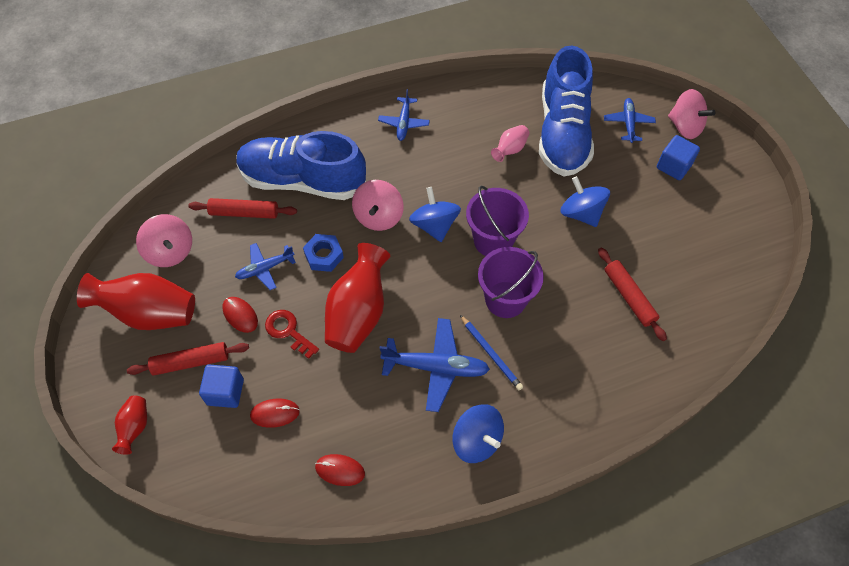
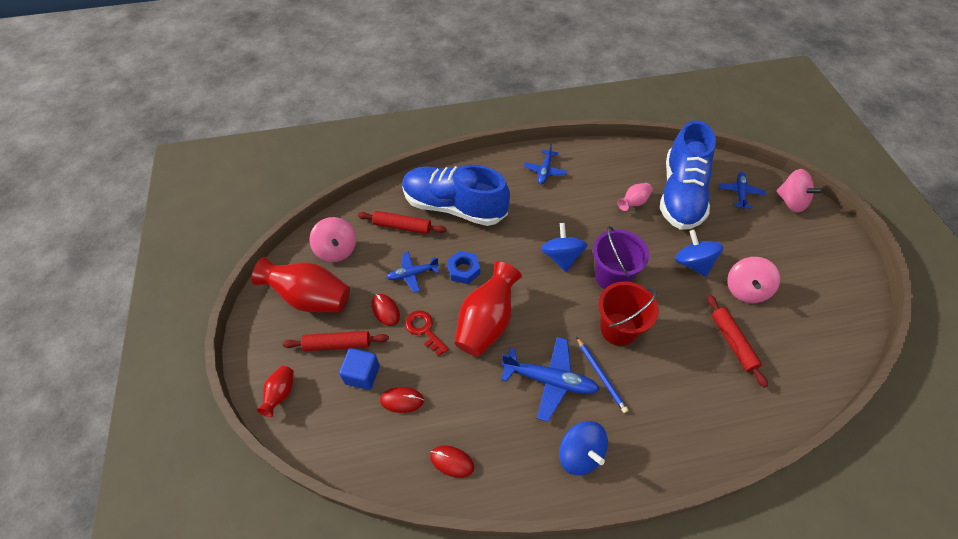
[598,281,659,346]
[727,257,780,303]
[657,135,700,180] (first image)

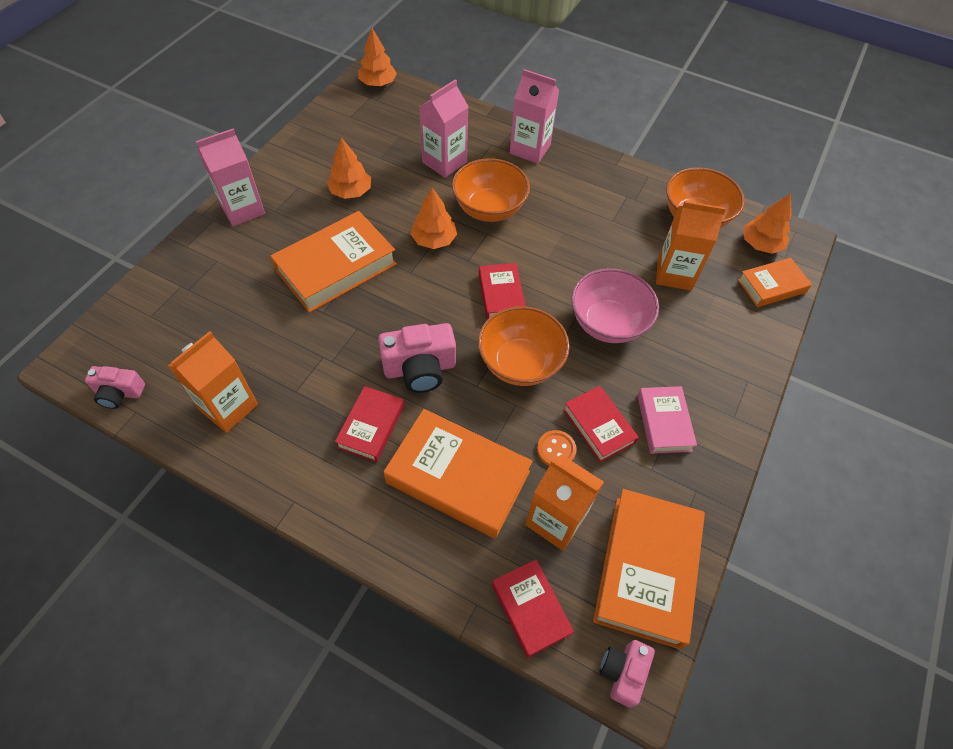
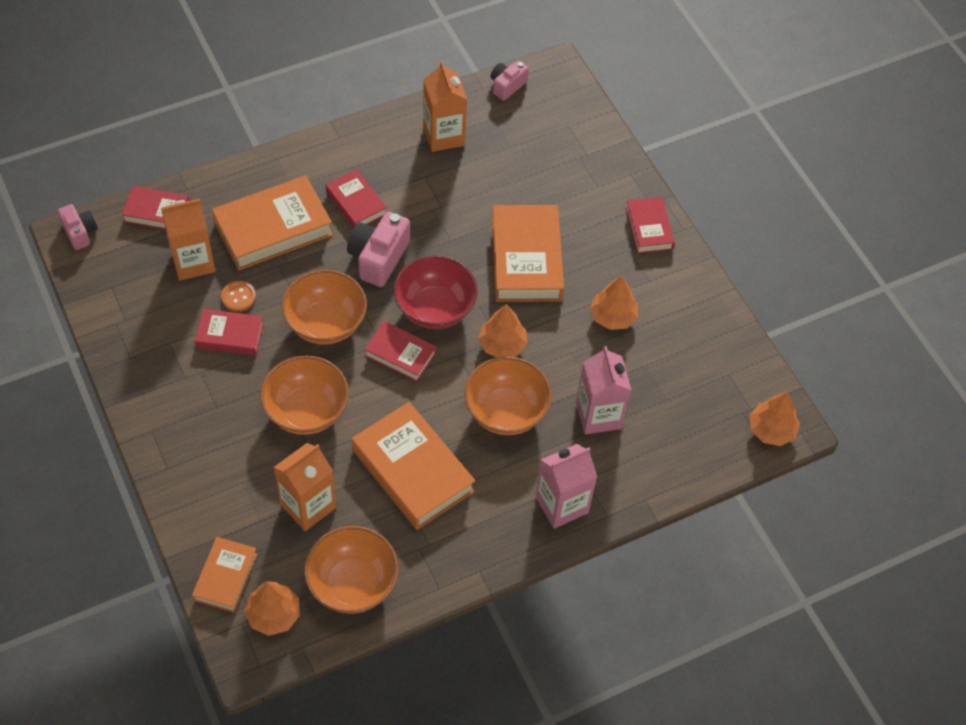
[260,356,349,435]
[351,402,475,530]
[393,255,478,329]
[625,197,675,254]
[637,386,697,454] (first image)

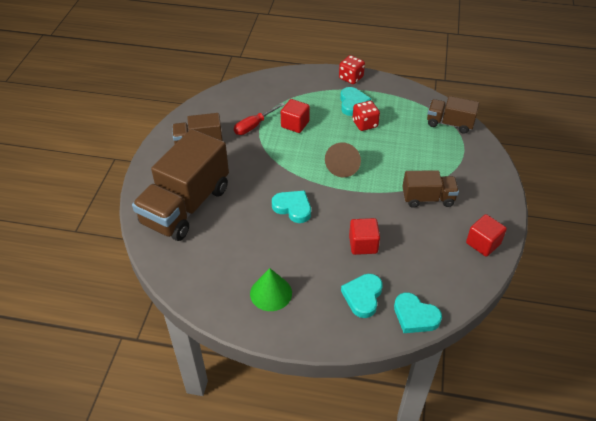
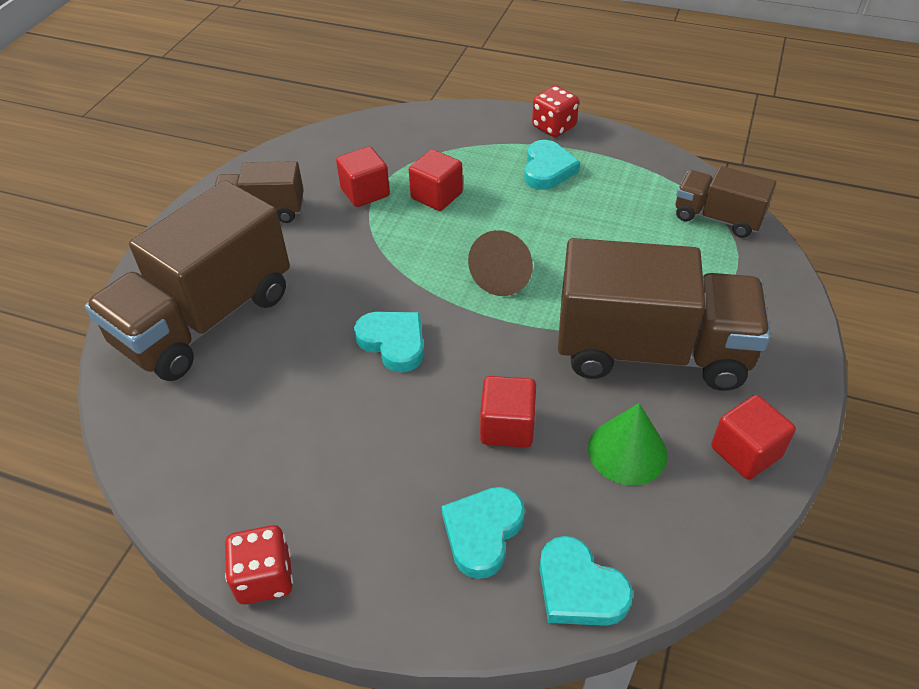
[225,525,293,604]
[336,146,390,207]
[558,238,771,391]
[588,403,667,485]

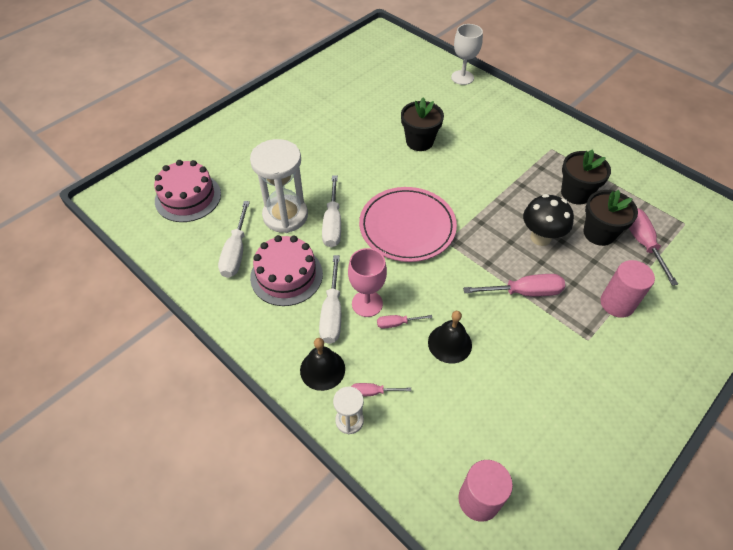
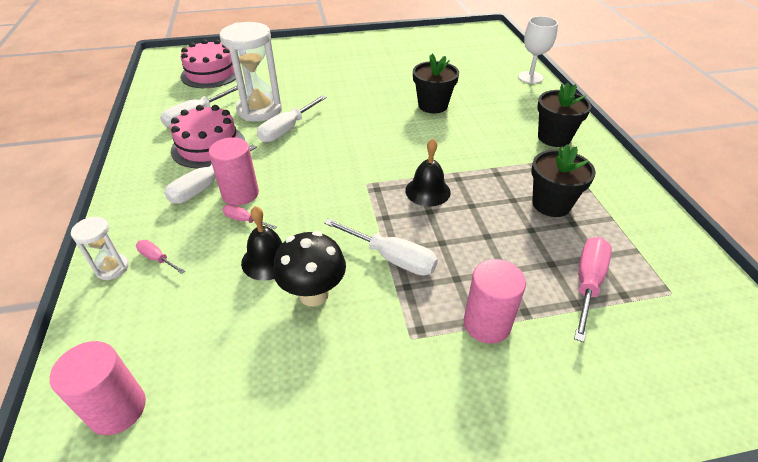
[209,137,259,205]
[273,231,346,306]
[324,218,438,276]
[405,139,451,206]
[537,83,592,147]
[359,187,457,262] (first image)

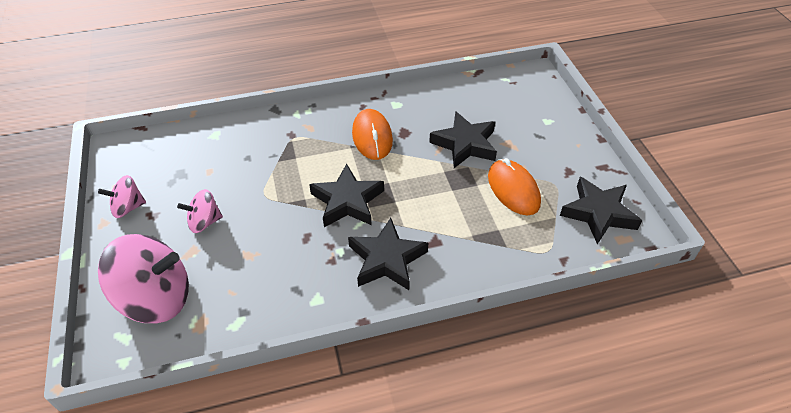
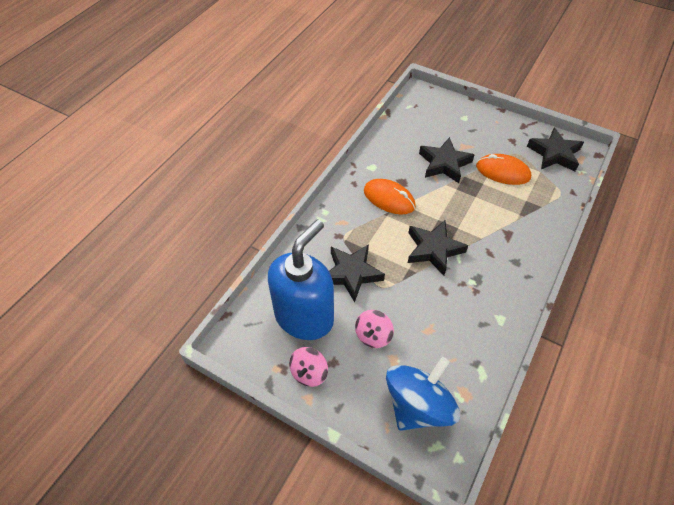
[268,219,334,340]
[329,244,385,302]
[386,357,460,431]

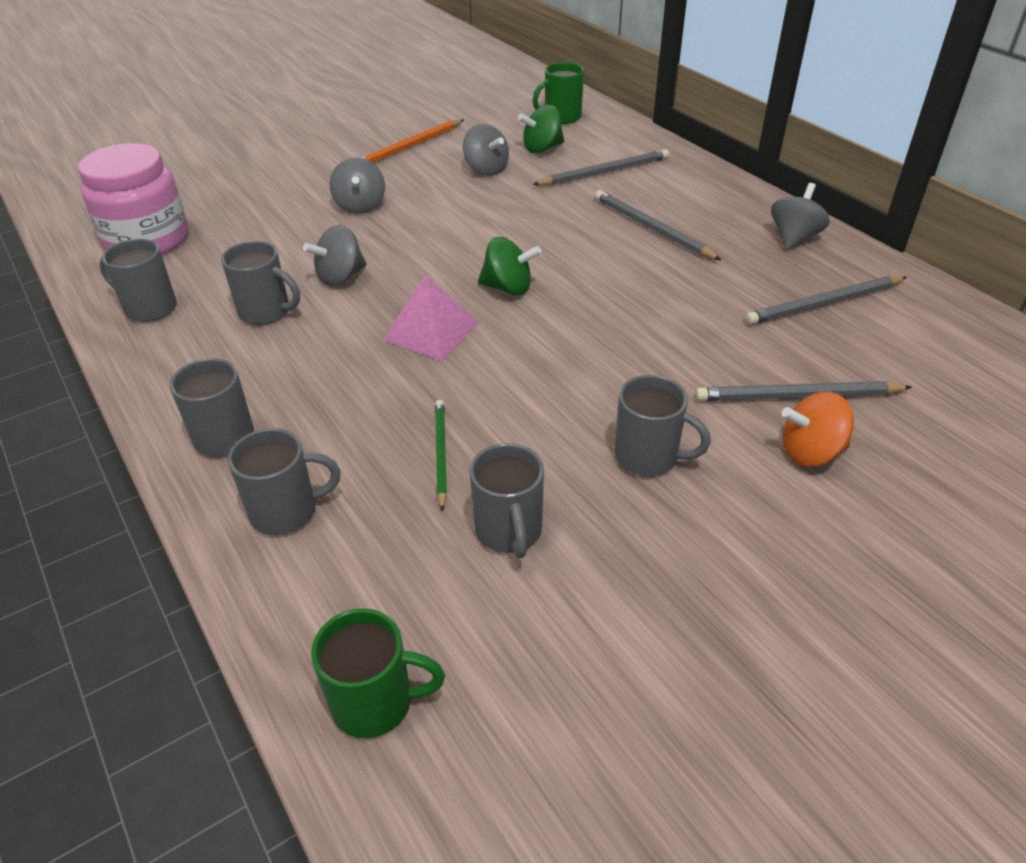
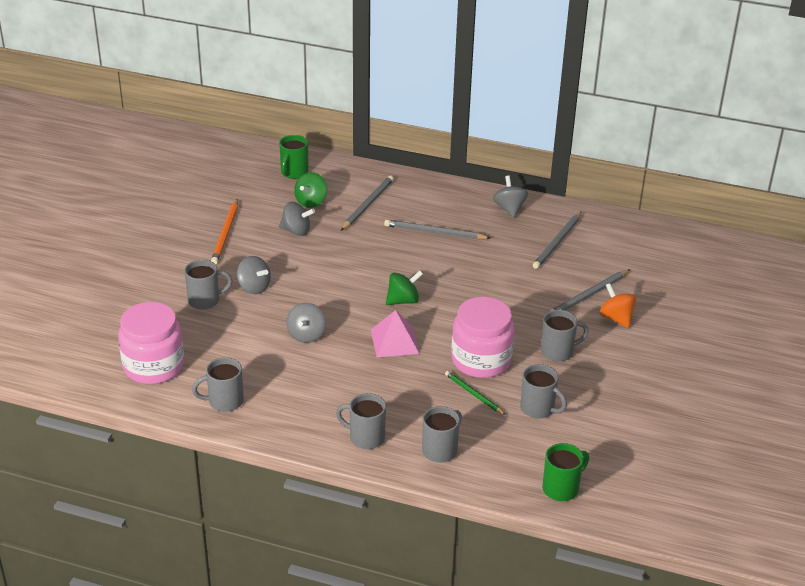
[184,260,232,310]
[451,297,515,378]
[600,283,636,328]

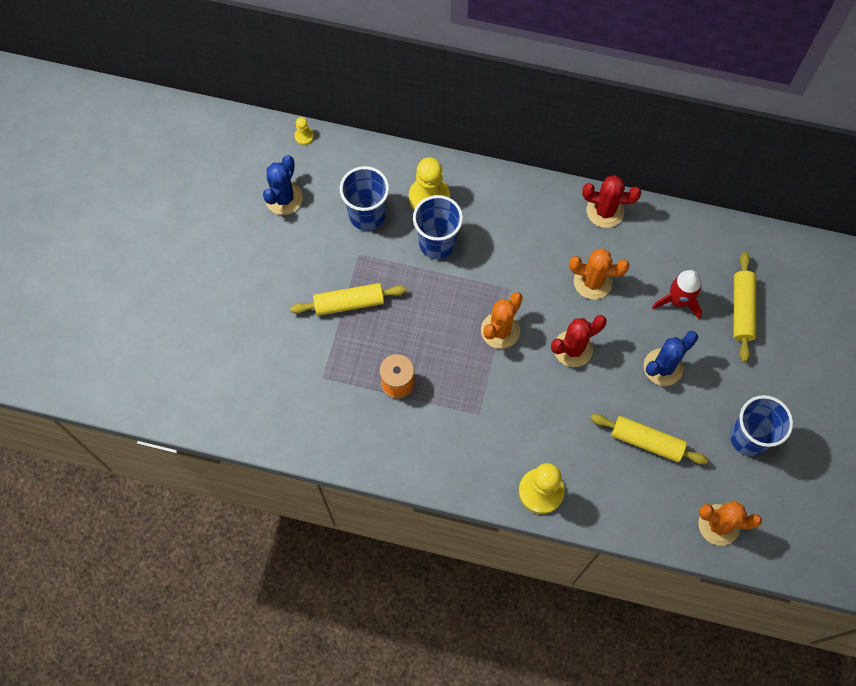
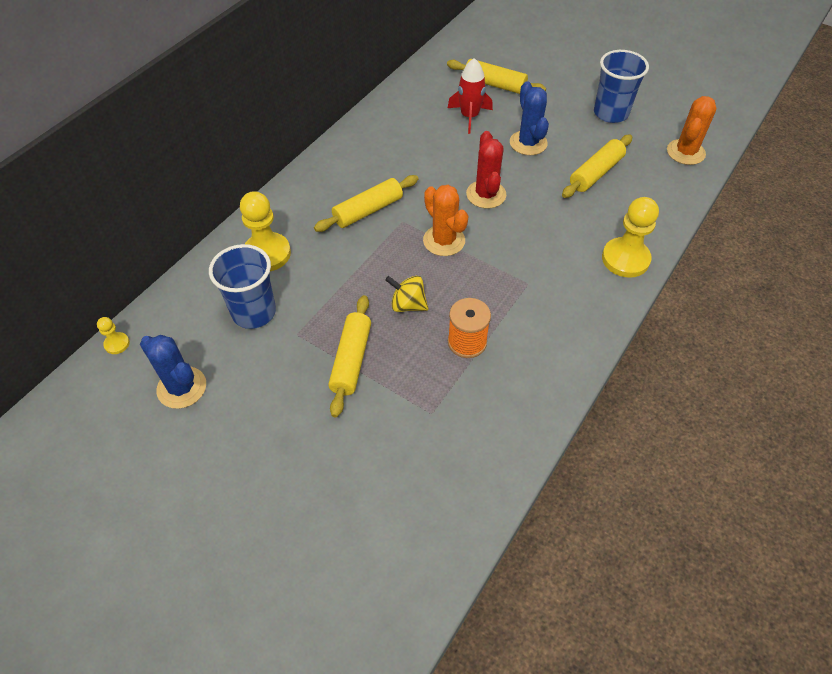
[314,175,418,232]
[385,276,428,312]
[413,195,463,259] (first image)
[569,248,630,299] (first image)
[582,175,641,228] (first image)

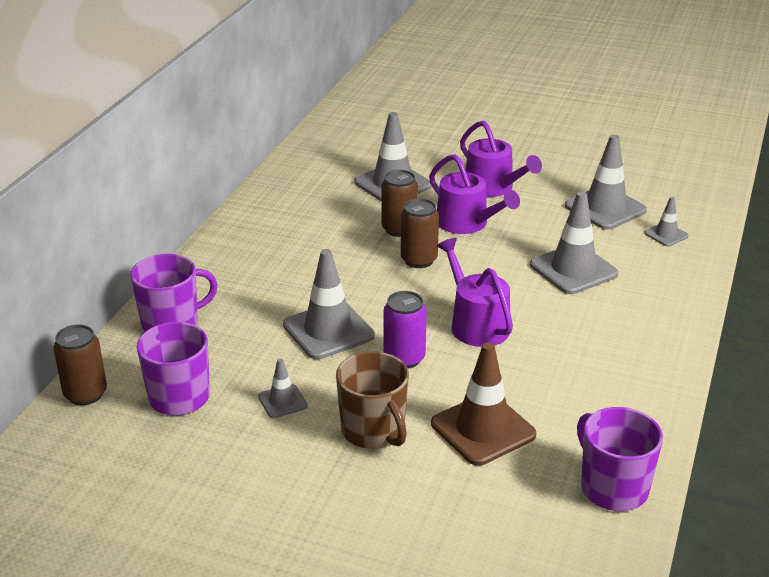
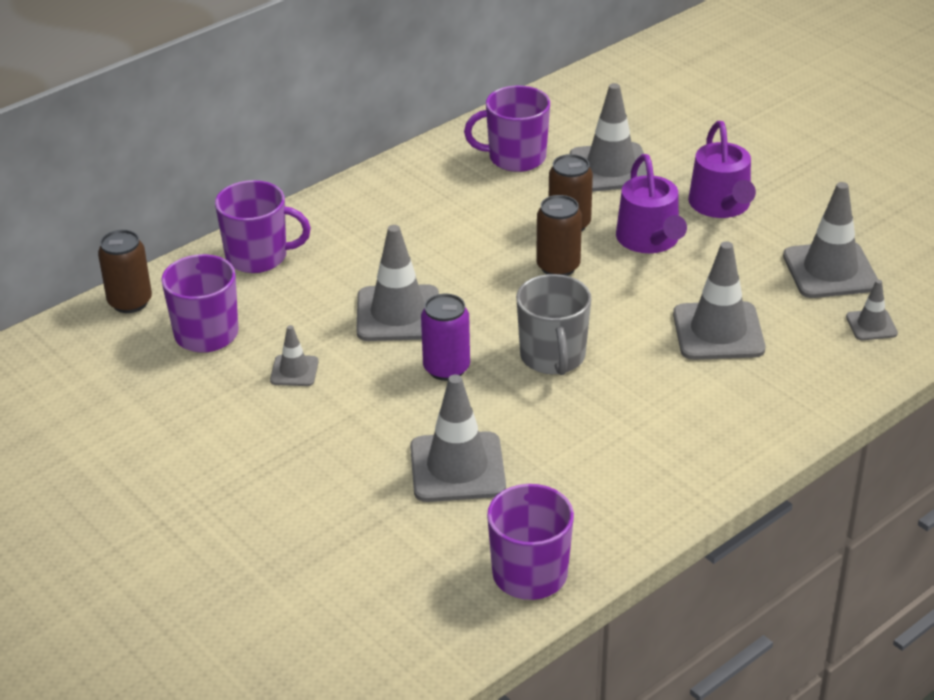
[410,375,506,502]
[464,86,550,172]
[516,274,591,375]
[336,352,409,449] (first image)

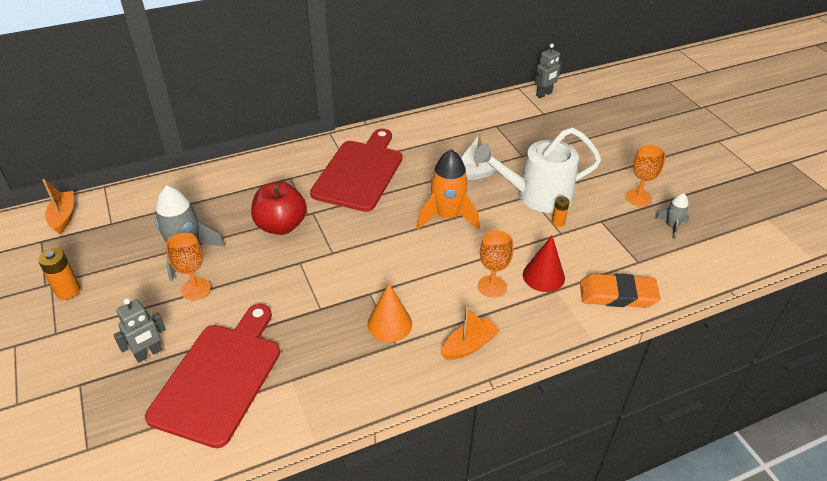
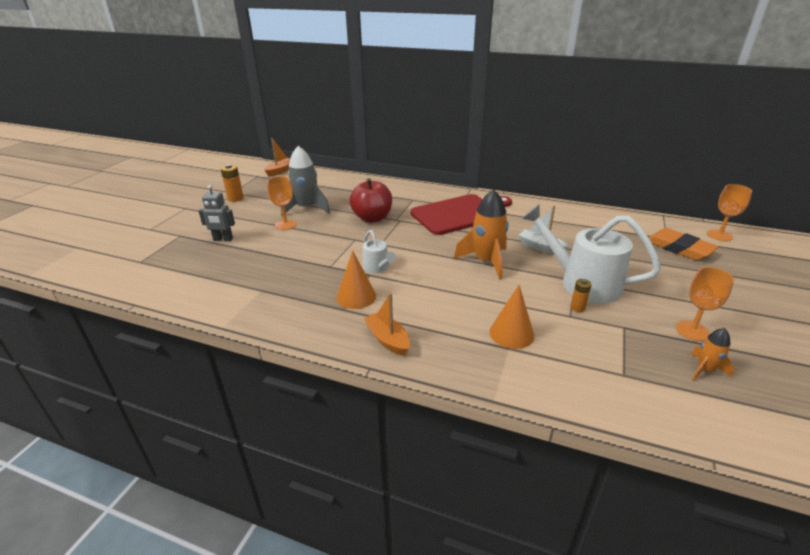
[363,230,396,273]
[364,293,410,356]
[489,285,534,349]
[649,228,718,260]
[691,328,734,381]
[707,184,752,241]
[145,304,280,448] (first image)
[535,44,562,98] (first image)

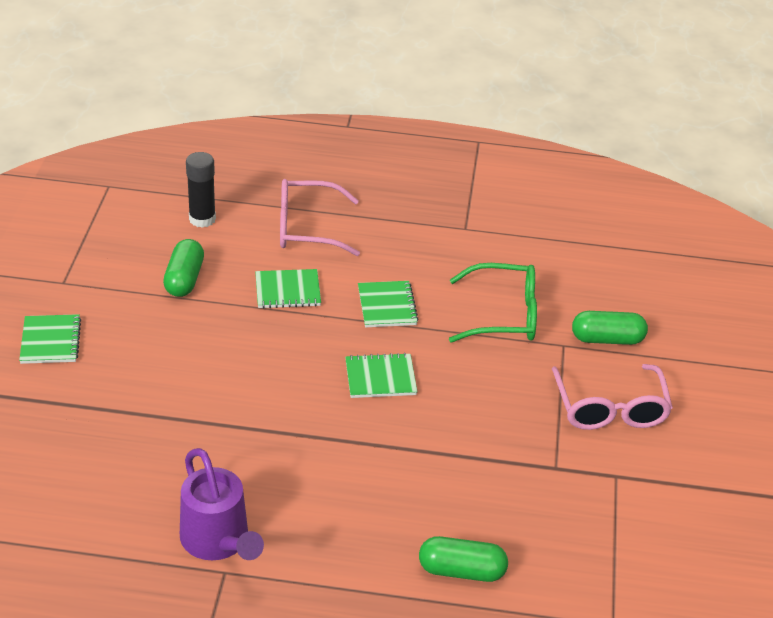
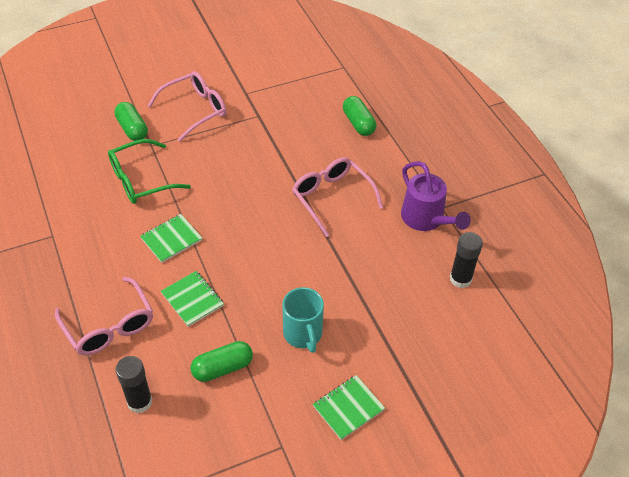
[108,139,191,204]
[282,287,324,353]
[292,157,383,237]
[401,161,471,231]
[450,232,483,288]
[345,353,418,398] (first image)

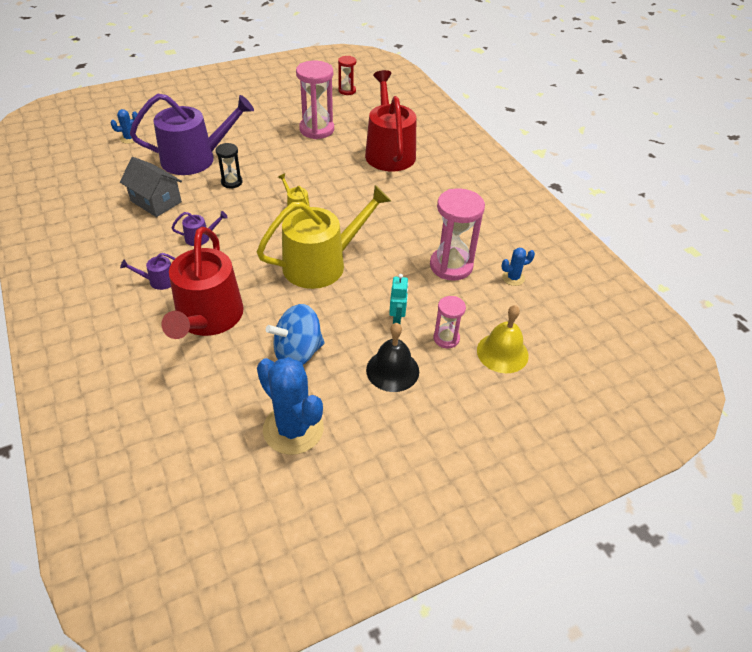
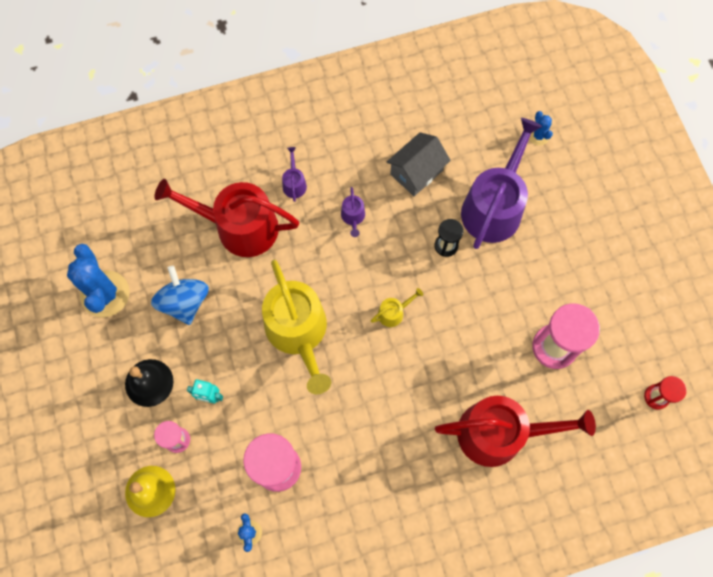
[67,244,130,317]
[461,118,542,249]

